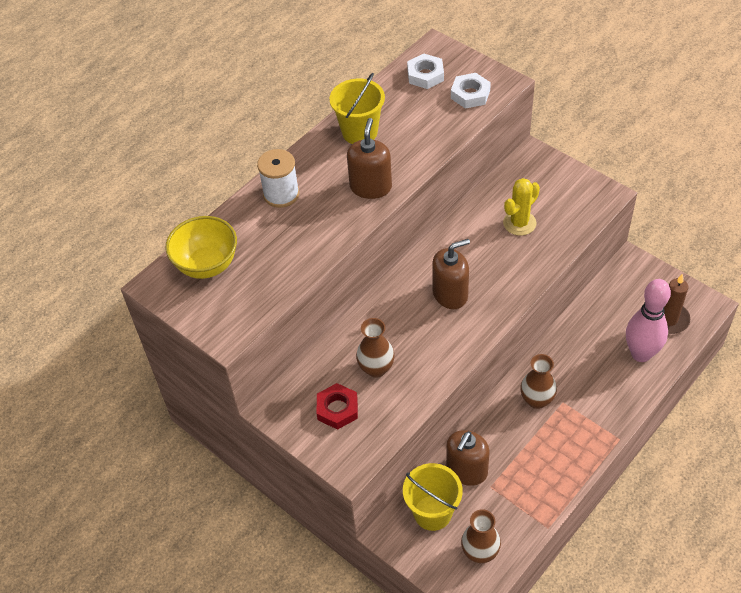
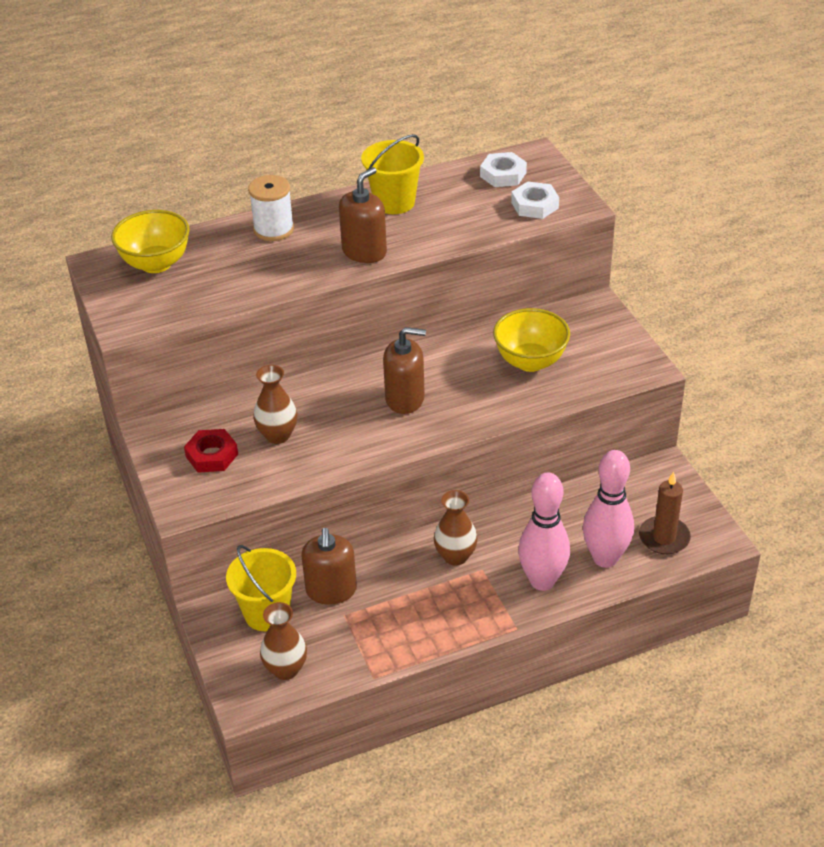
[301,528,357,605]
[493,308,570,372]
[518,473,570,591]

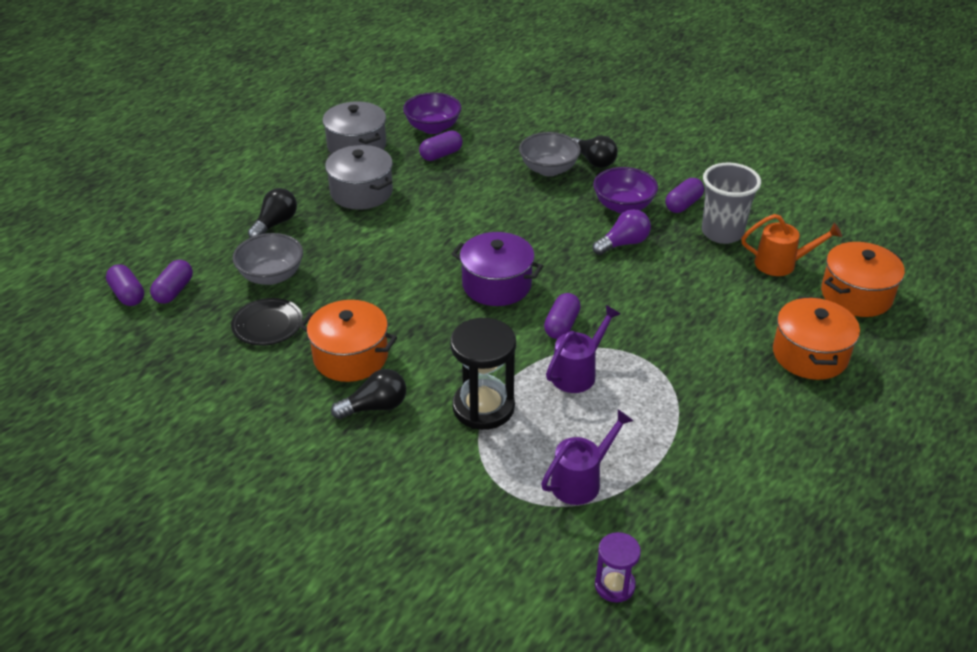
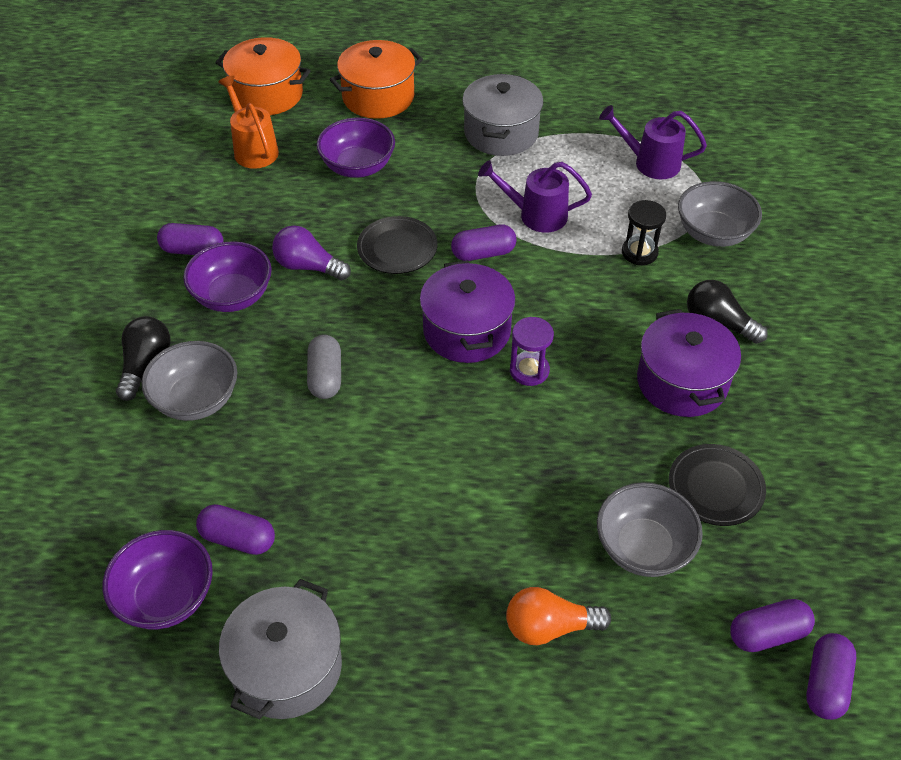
[307,335,341,399]
[317,118,395,178]
[357,216,438,274]
[462,74,543,156]
[506,587,611,645]
[510,317,554,386]
[622,200,666,265]
[637,309,741,417]
[678,181,762,247]
[702,163,761,244] (first image)

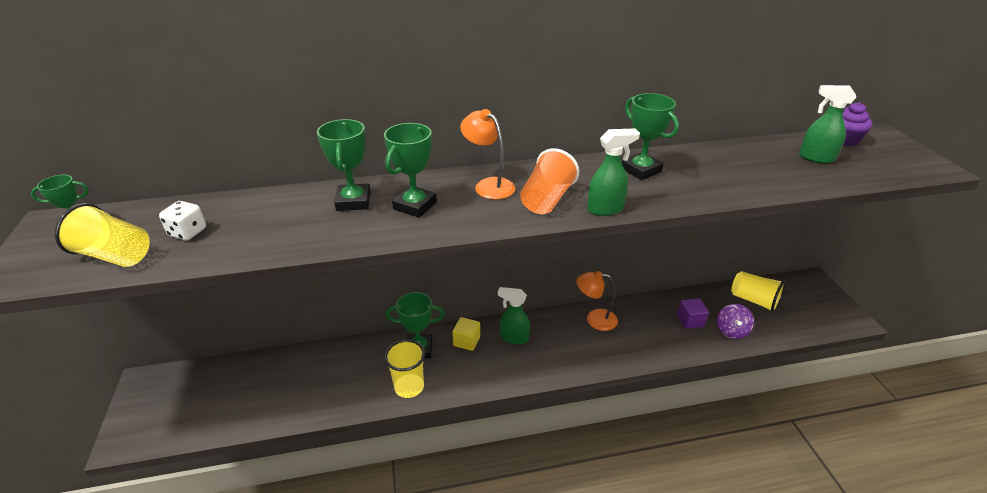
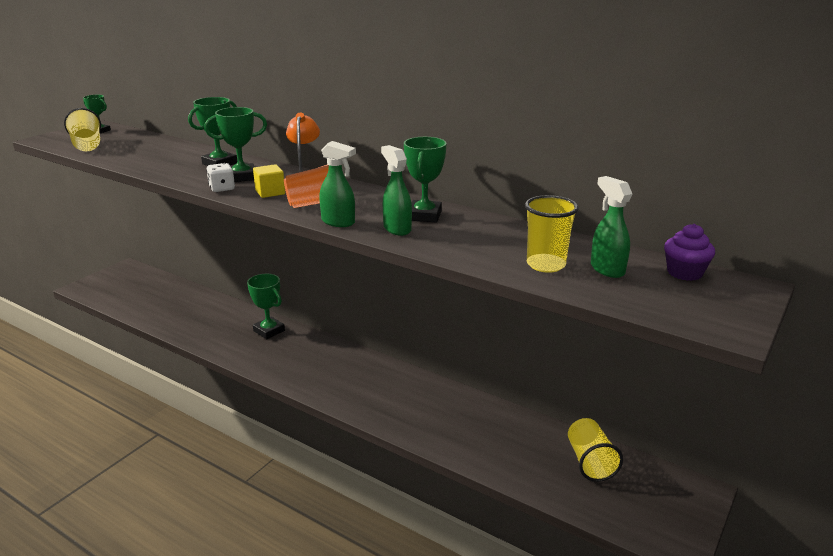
[206,163,235,192]
[253,164,285,198]
[381,145,412,236]
[525,195,579,273]
[576,271,618,331] (first image)
[677,298,709,329] (first image)
[717,304,754,339] (first image)

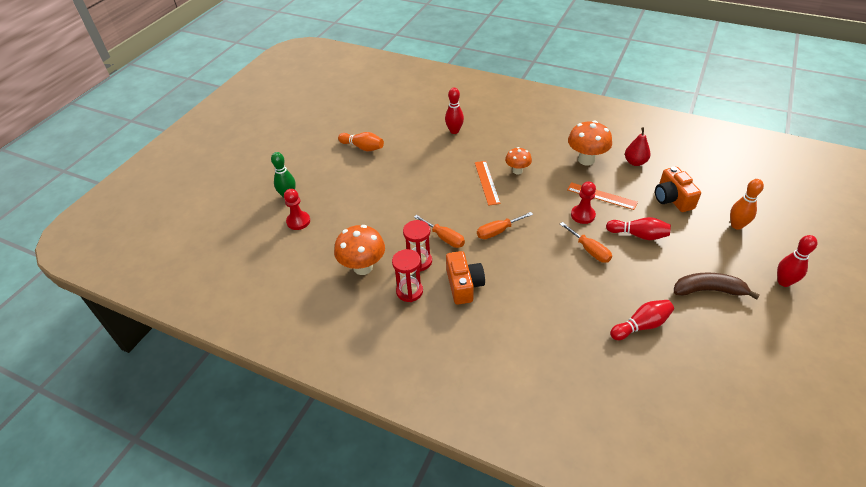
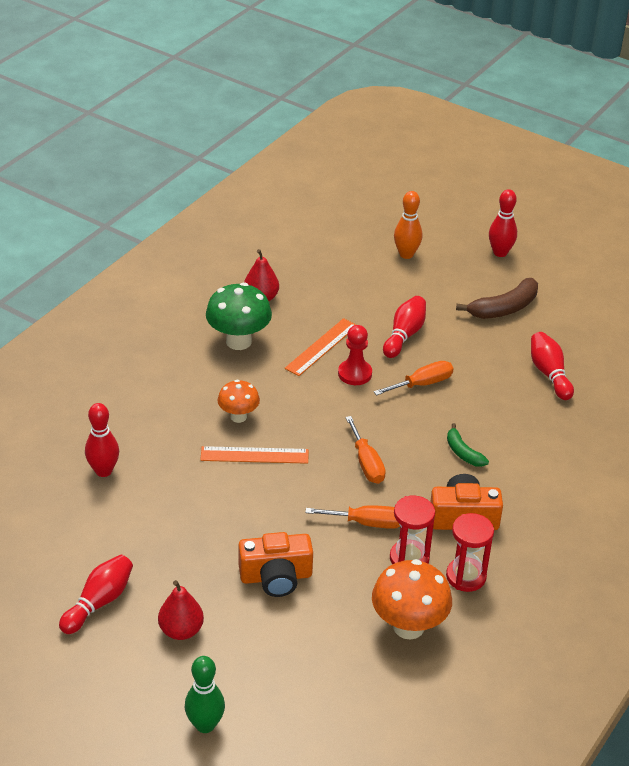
[59,555,133,634]
[158,580,204,640]
[206,282,272,350]
[238,532,313,597]
[305,505,400,529]
[447,423,489,467]
[456,278,538,319]
[284,189,310,230] (first image)

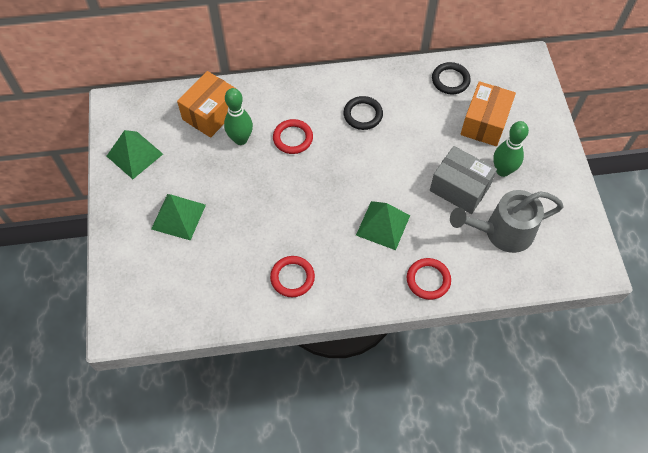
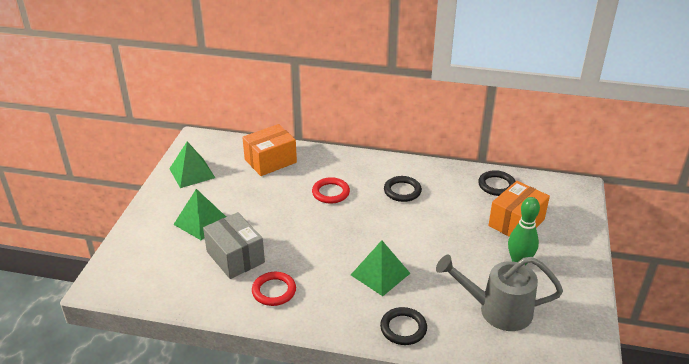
[203,212,265,279]
[380,307,427,345]
[224,88,253,145] (first image)

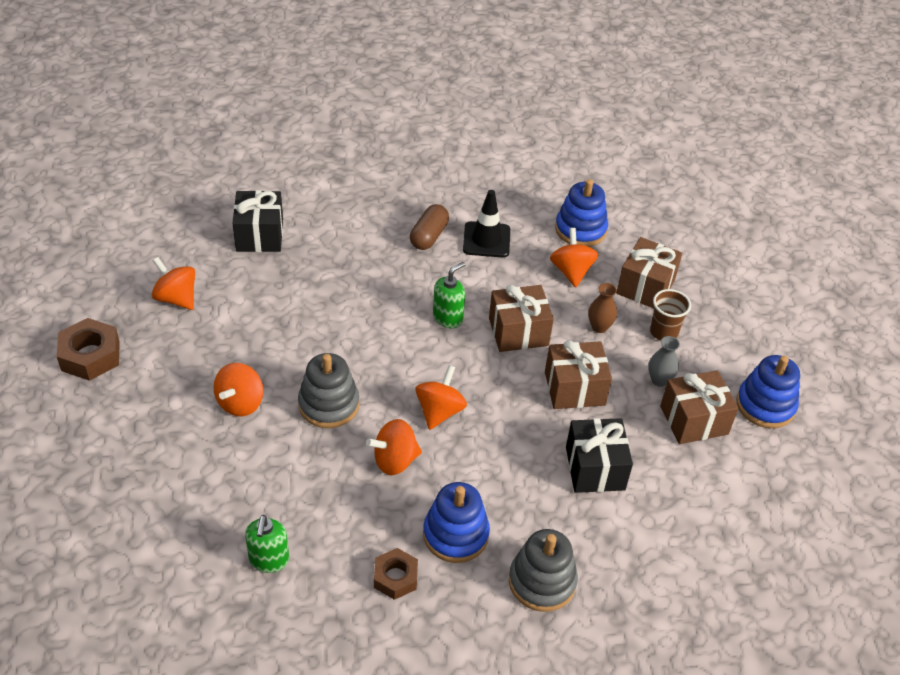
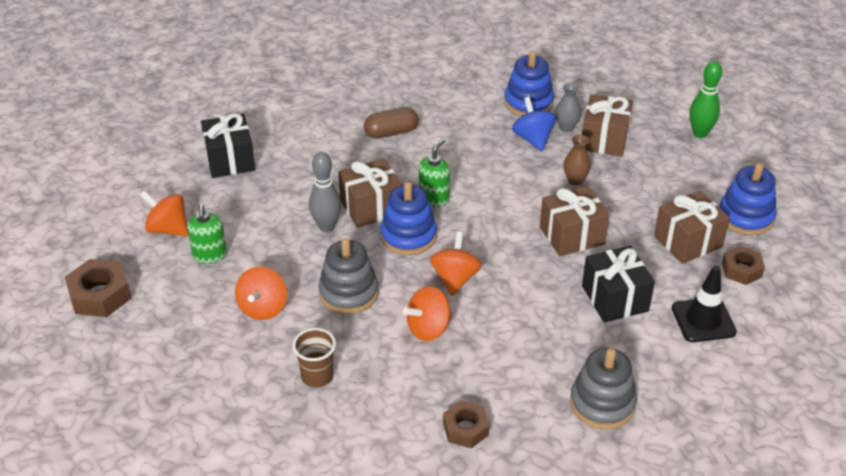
[187,204,227,264]
[292,328,336,387]
[309,152,341,232]
[338,158,402,228]
[364,108,419,139]
[380,182,437,255]
[512,97,556,151]
[555,83,581,132]
[672,265,737,342]
[689,61,722,138]
[722,246,765,285]

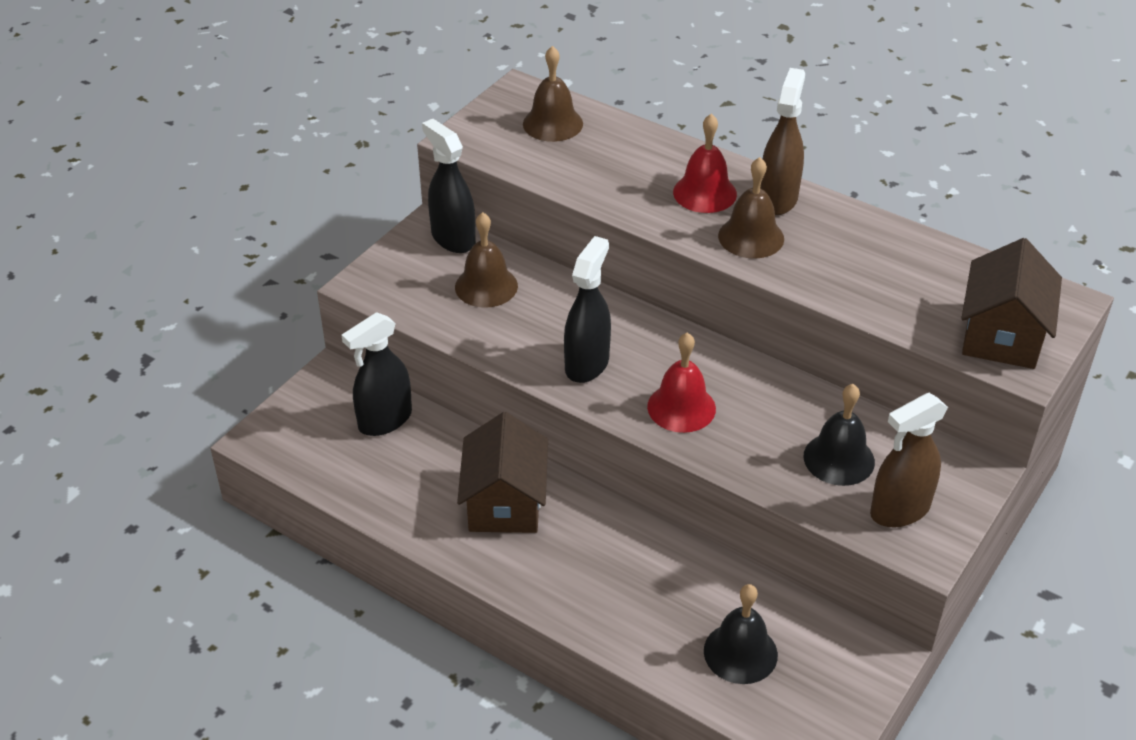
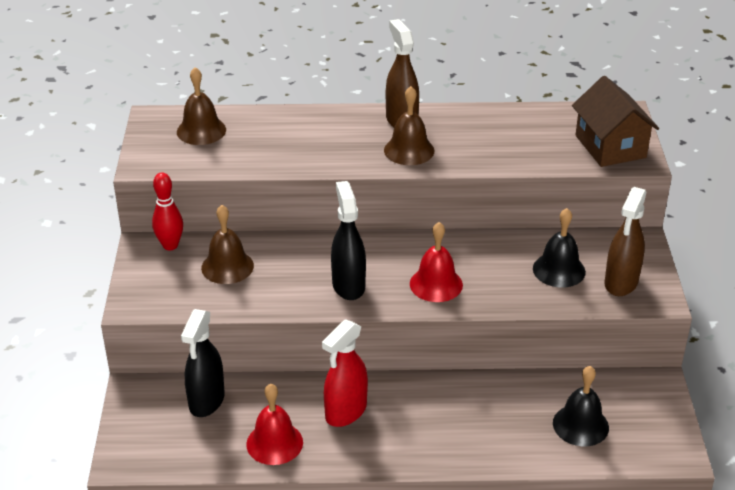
[152,172,183,250]
[246,384,303,465]
[322,319,368,427]

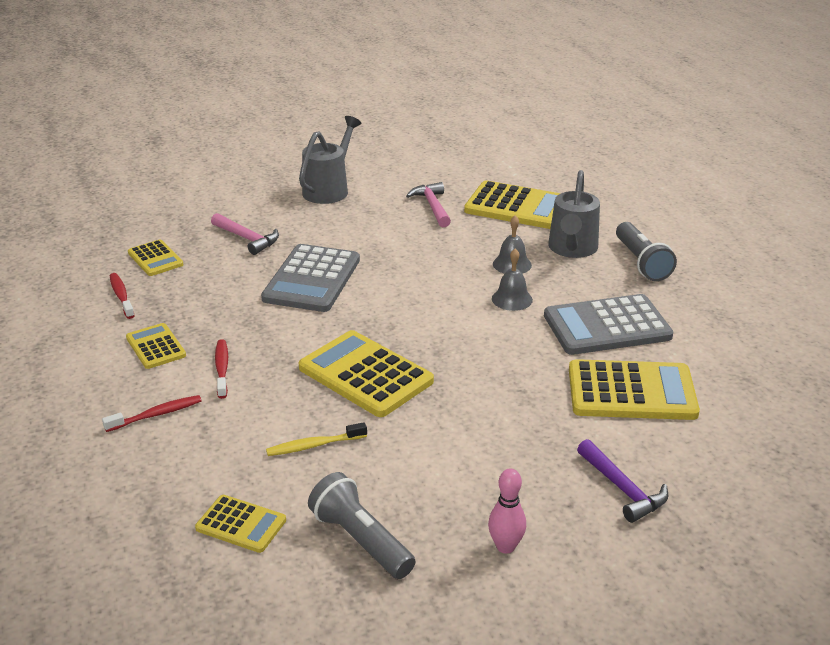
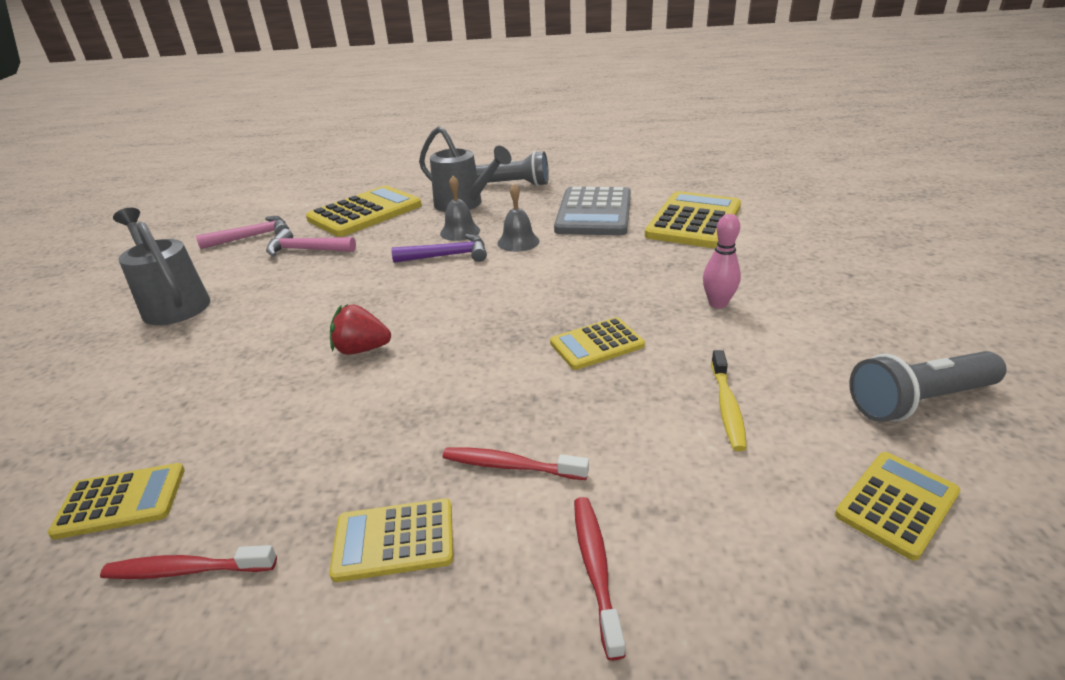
[196,216,289,249]
[330,304,391,355]
[391,234,487,263]
[550,317,645,370]
[703,214,741,308]

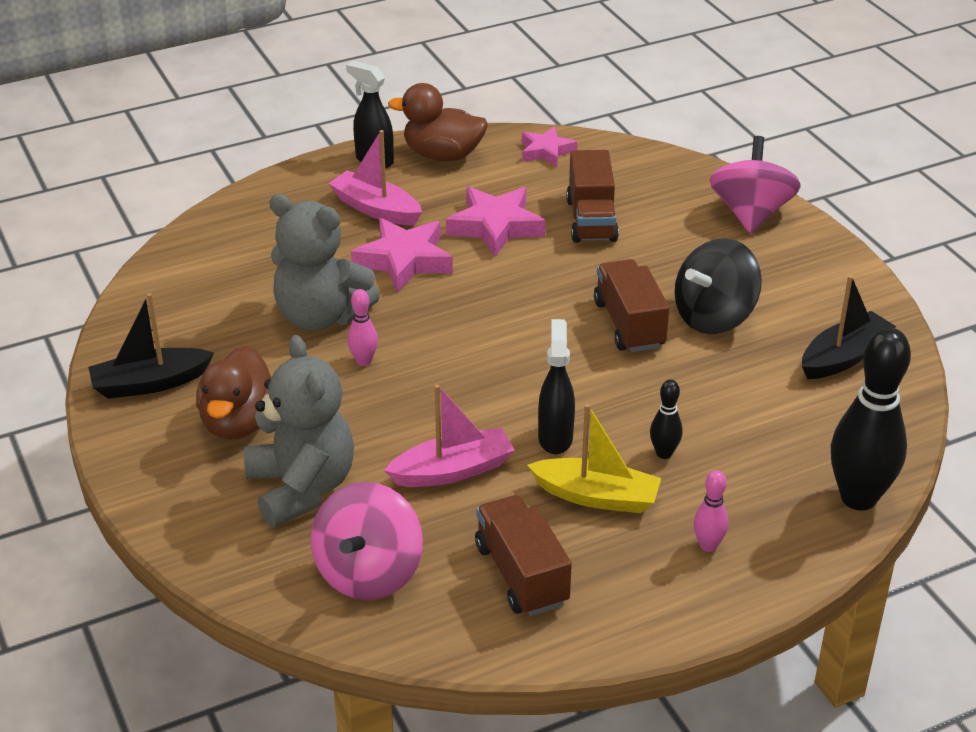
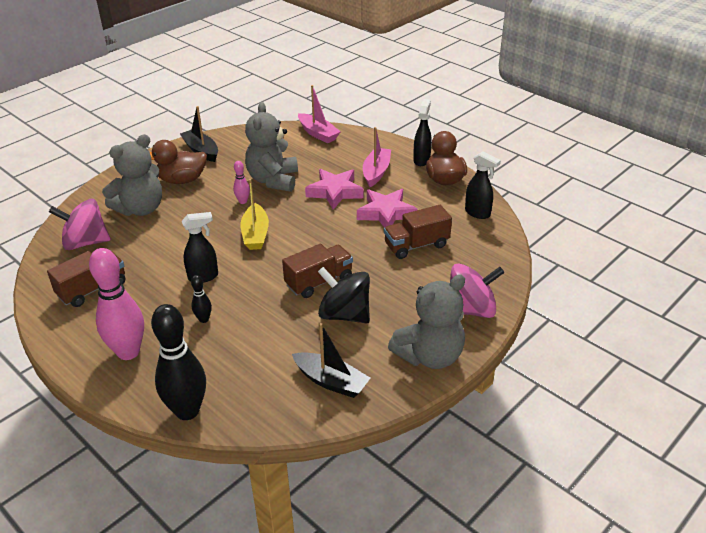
[89,248,144,360]
[240,179,269,250]
[298,85,341,143]
[388,274,465,369]
[465,151,501,219]

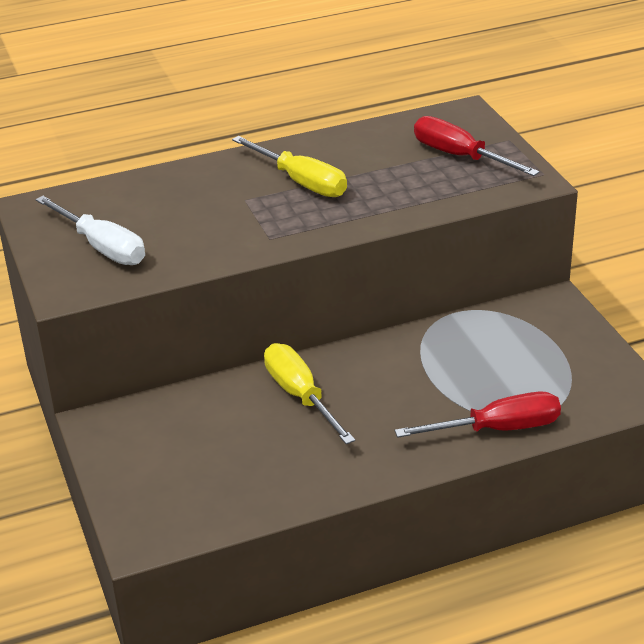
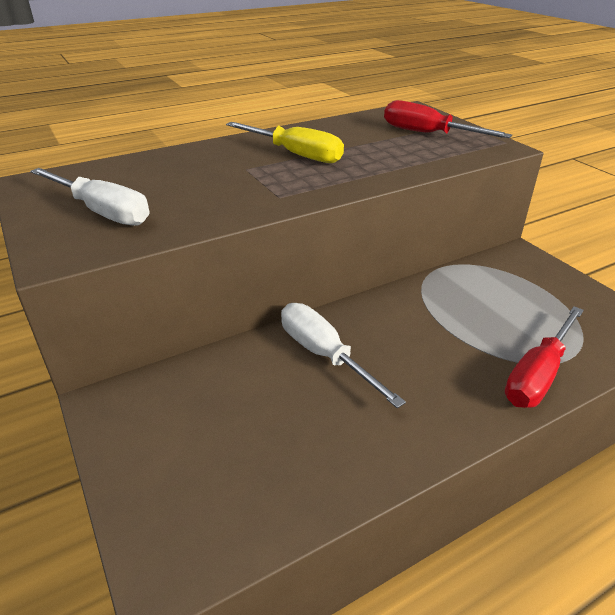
[281,303,406,408]
[505,306,584,408]

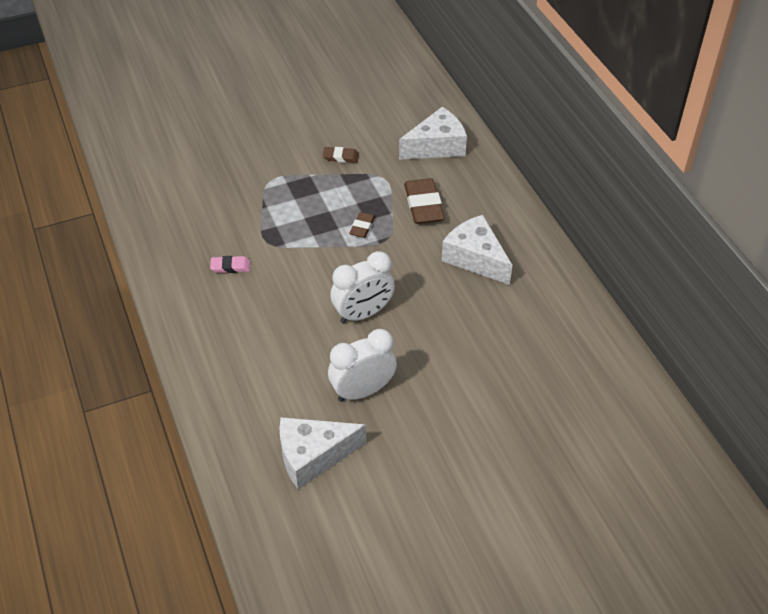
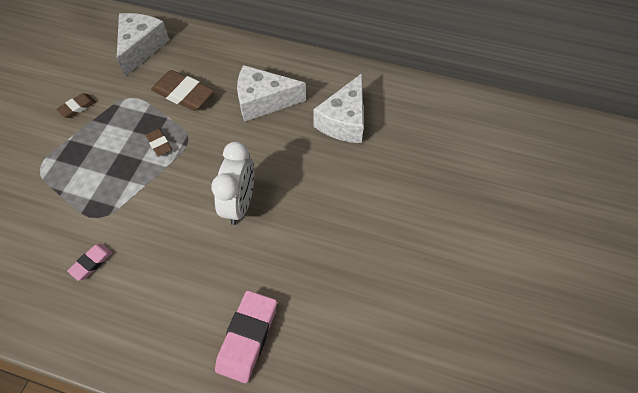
[215,290,277,383]
[313,73,364,143]
[328,329,397,402] (first image)

